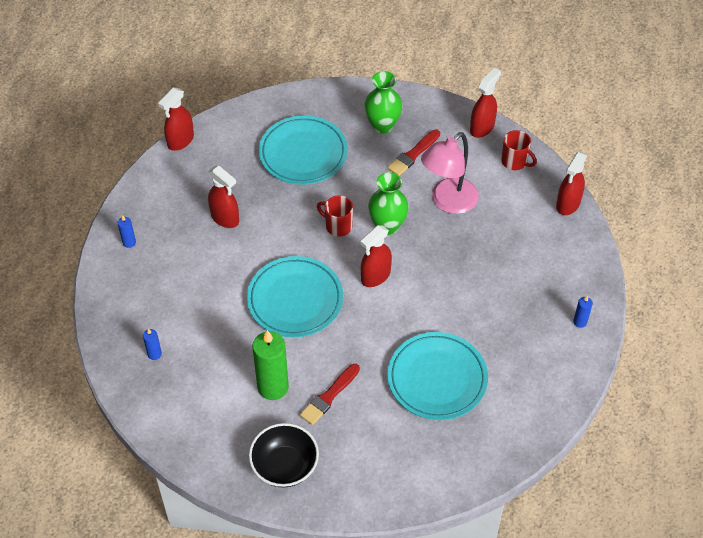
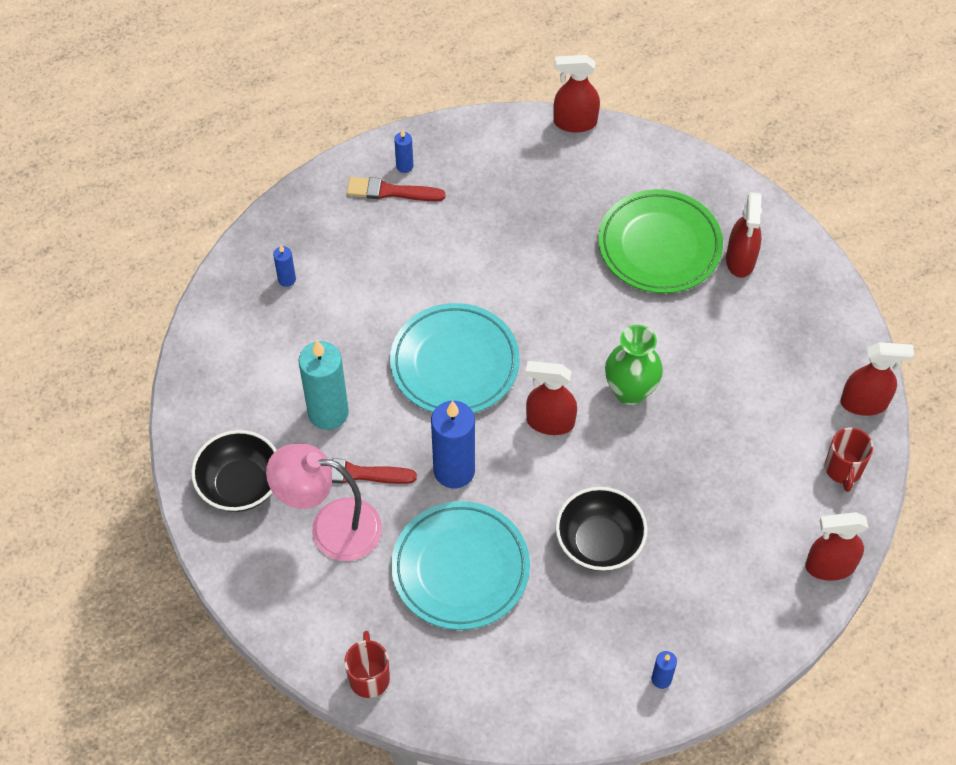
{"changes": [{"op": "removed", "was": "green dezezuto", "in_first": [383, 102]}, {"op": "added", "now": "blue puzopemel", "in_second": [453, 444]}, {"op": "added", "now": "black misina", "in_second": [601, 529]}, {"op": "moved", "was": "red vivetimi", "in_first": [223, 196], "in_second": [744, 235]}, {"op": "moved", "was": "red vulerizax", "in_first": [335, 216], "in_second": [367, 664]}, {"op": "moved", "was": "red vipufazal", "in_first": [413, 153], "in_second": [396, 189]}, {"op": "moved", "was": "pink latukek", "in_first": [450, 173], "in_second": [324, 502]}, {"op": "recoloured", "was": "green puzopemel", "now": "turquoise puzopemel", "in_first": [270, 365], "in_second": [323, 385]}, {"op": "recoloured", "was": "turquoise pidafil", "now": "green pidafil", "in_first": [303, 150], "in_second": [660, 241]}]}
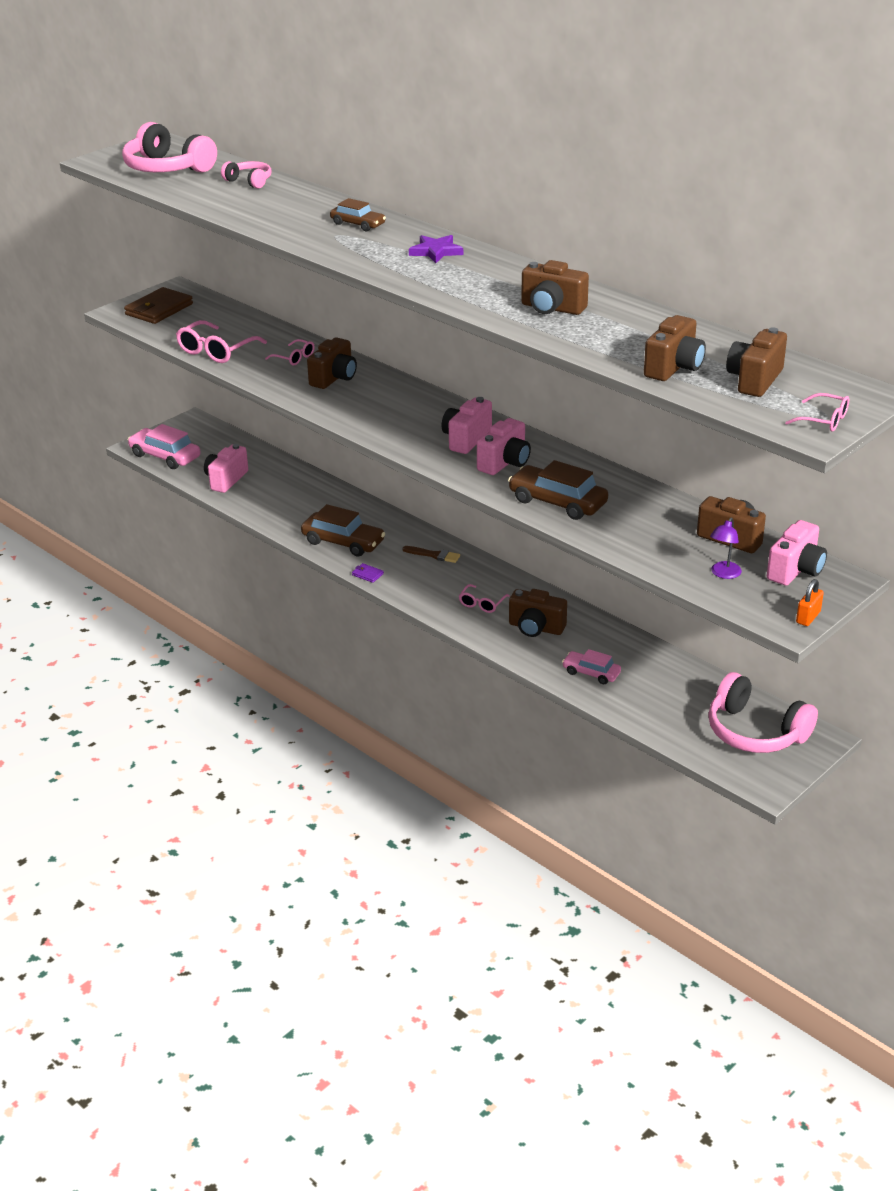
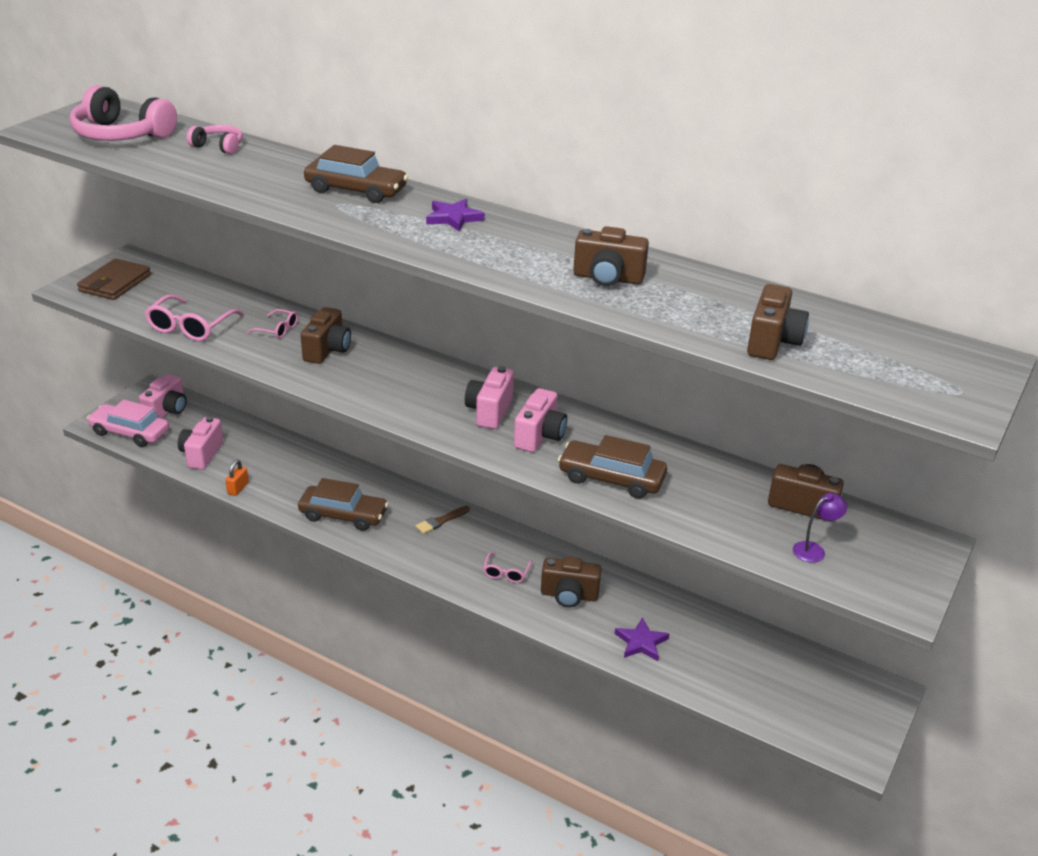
{"changes": [{"op": "removed", "was": "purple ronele", "in_first": [368, 573]}, {"op": "removed", "was": "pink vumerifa", "in_first": [763, 712]}, {"op": "removed", "was": "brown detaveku", "in_first": [756, 362]}, {"op": "removed", "was": "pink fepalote", "in_first": [817, 412]}, {"op": "moved", "was": "pink detaveku", "in_first": [797, 553], "in_second": [163, 396]}, {"op": "moved", "was": "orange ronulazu", "in_first": [809, 602], "in_second": [237, 478]}, {"op": "replaced", "was": "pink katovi", "now": "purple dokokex", "in_first": [591, 666], "in_second": [642, 639]}, {"op": "turned", "was": "brown vipufazal", "in_first": [431, 554], "in_second": [442, 520], "clockwise": 135}, {"op": "turned", "was": "purple latukek", "in_first": [726, 548], "in_second": [820, 528], "clockwise": -135}, {"op": "resized", "was": "brown katovi", "in_first": [358, 214], "in_second": [356, 174], "ratio": 1.64}]}
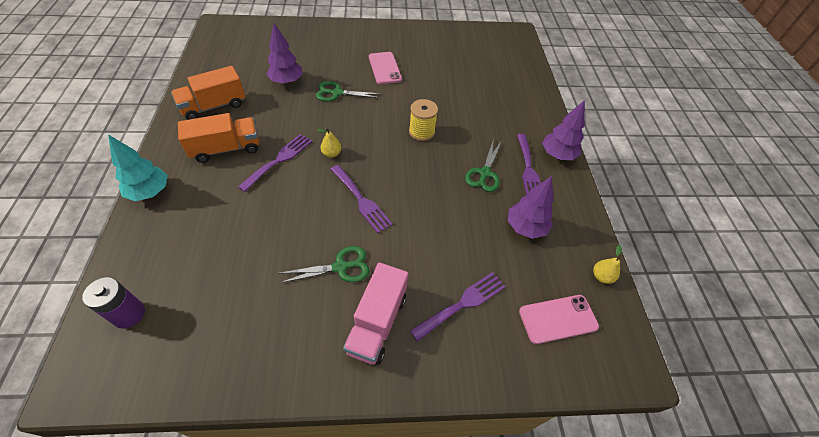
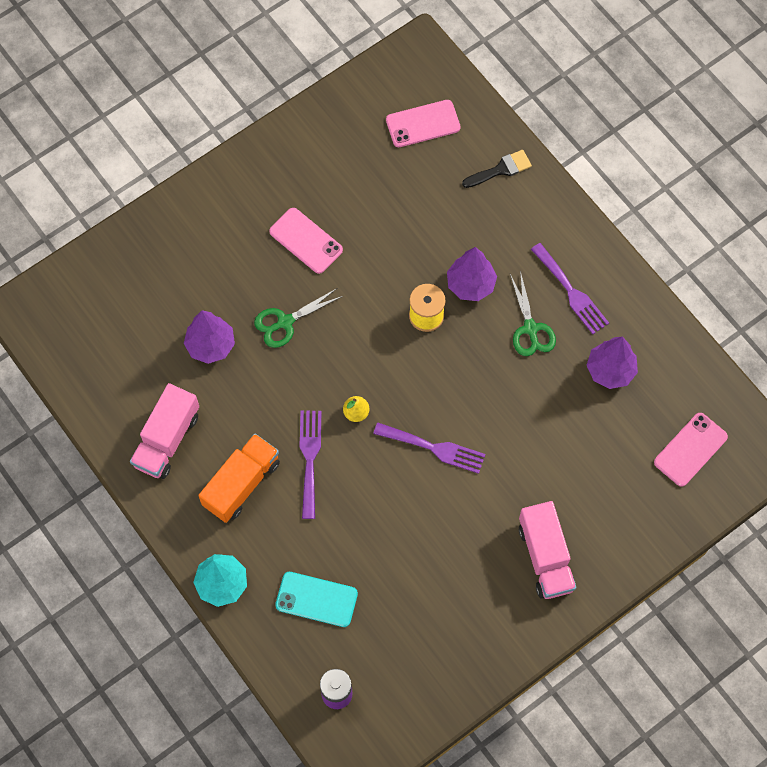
{"changes": [{"op": "removed", "was": "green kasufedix", "in_first": [325, 264]}, {"op": "removed", "was": "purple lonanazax", "in_first": [458, 306]}, {"op": "removed", "was": "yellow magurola", "in_first": [607, 264]}, {"op": "added", "now": "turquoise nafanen", "in_second": [316, 599]}, {"op": "added", "now": "pink nafanen", "in_second": [423, 123]}, {"op": "added", "now": "black vipufazal", "in_second": [497, 169]}, {"op": "moved", "was": "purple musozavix", "in_first": [563, 130], "in_second": [472, 274]}, {"op": "recoloured", "was": "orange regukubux", "now": "pink regukubux", "in_first": [208, 93], "in_second": [164, 431]}]}
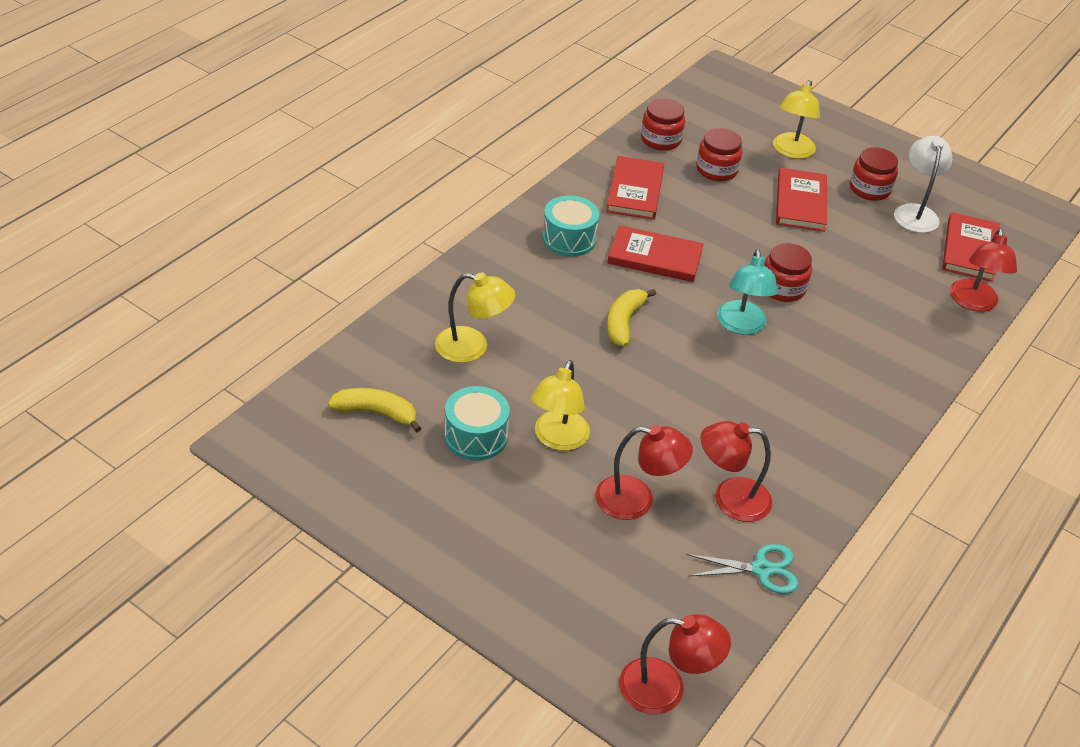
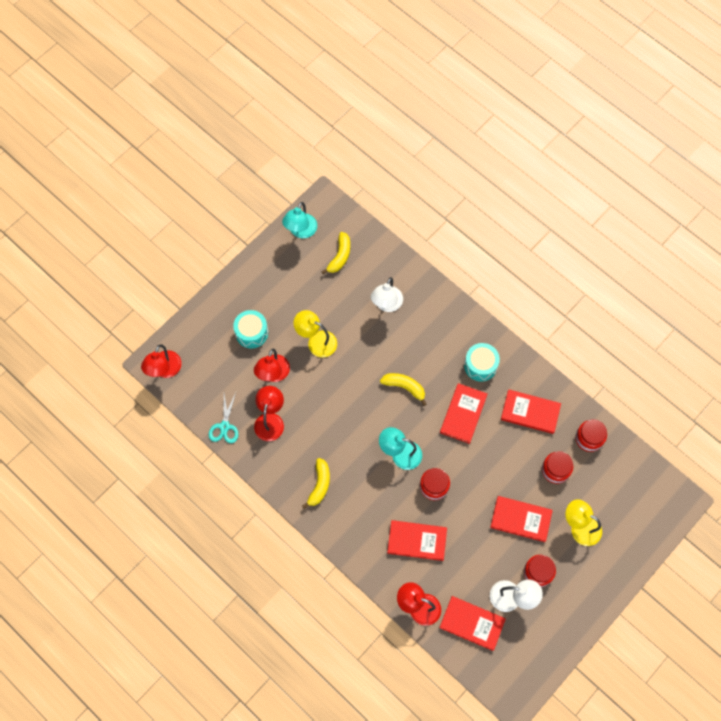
{"changes": [{"op": "added", "now": "turquoise latukek", "in_second": [299, 220]}, {"op": "added", "now": "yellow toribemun", "in_second": [316, 483]}, {"op": "added", "now": "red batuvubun", "in_second": [417, 540]}, {"op": "moved", "was": "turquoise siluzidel", "in_first": [477, 423], "in_second": [250, 329]}, {"op": "recoloured", "was": "yellow latukek", "now": "white latukek", "in_first": [475, 317], "in_second": [387, 294]}]}
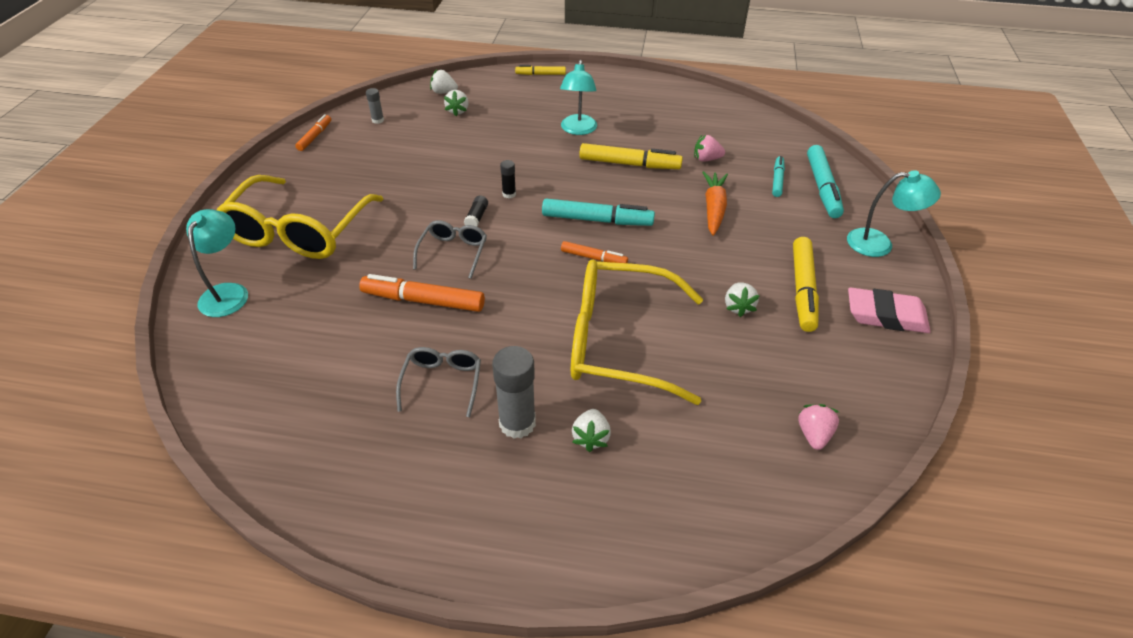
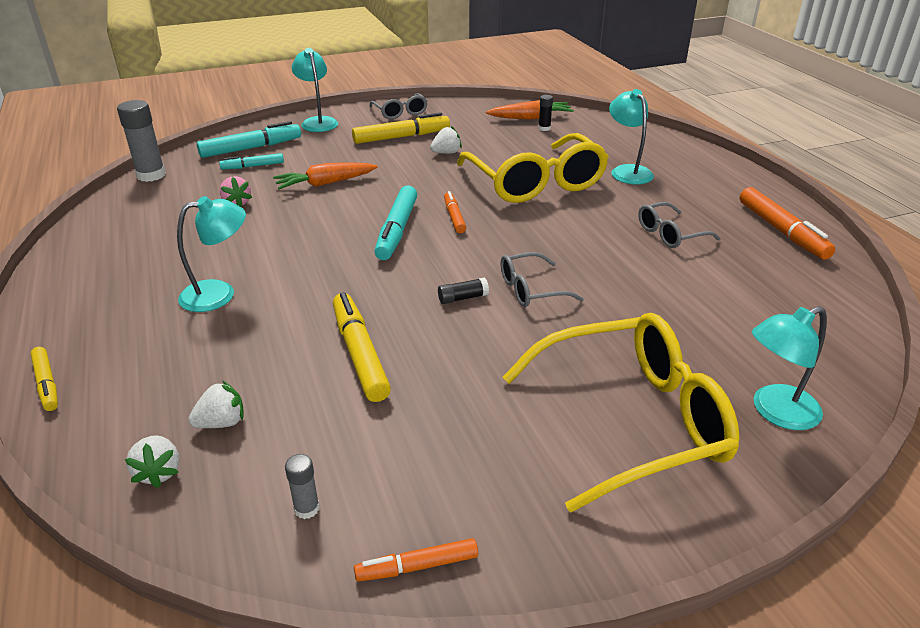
{"changes": [{"op": "moved", "was": "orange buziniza", "in_first": [422, 293], "in_second": [787, 223]}, {"op": "moved", "was": "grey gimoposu", "in_first": [514, 392], "in_second": [141, 141]}, {"op": "moved", "was": "black gimoposu", "in_first": [508, 179], "in_second": [545, 113]}, {"op": "moved", "was": "yellow buziniza", "in_first": [631, 156], "in_second": [362, 347]}, {"op": "replaced", "was": "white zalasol", "now": "turquoise latukek", "in_first": [591, 430], "in_second": [631, 136]}, {"op": "replaced", "was": "pink zalasol", "now": "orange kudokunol", "in_first": [818, 427], "in_second": [530, 110]}, {"op": "replaced", "was": "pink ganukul", "now": "grey fepalote", "in_first": [889, 310], "in_second": [398, 106]}, {"op": "turned", "was": "turquoise buziniza", "in_first": [598, 212], "in_second": [395, 222], "clockwise": -150}]}
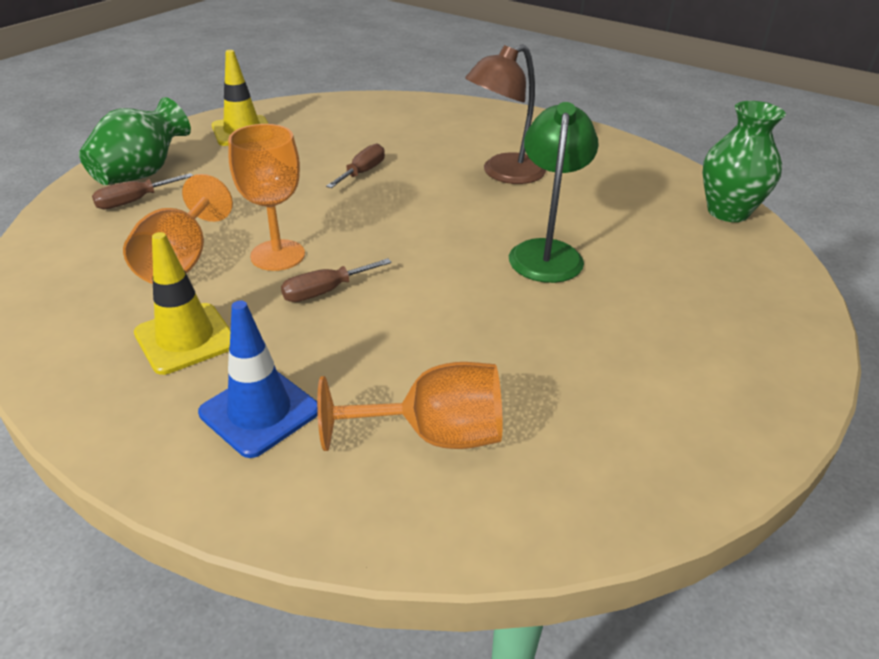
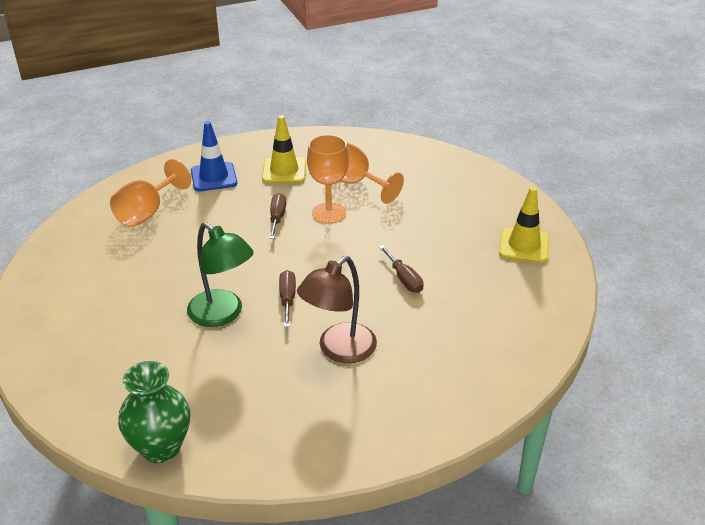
{"changes": [{"op": "removed", "was": "green dezezuto", "in_first": [135, 141]}, {"op": "moved", "was": "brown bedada", "in_first": [142, 191], "in_second": [287, 298]}, {"op": "turned", "was": "brown latukek", "in_first": [505, 114], "in_second": [337, 309], "clockwise": -135}]}
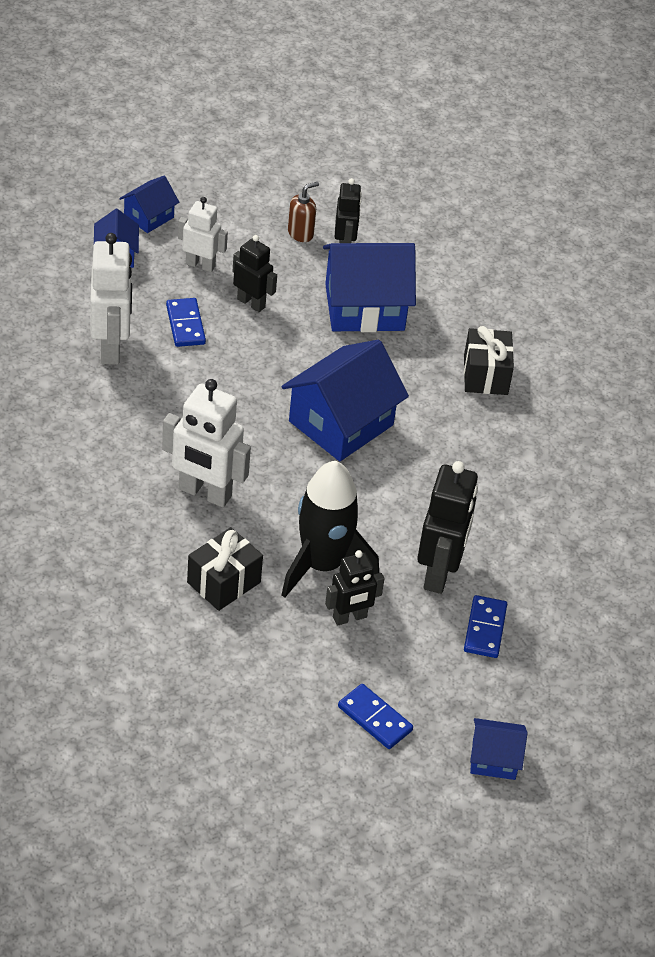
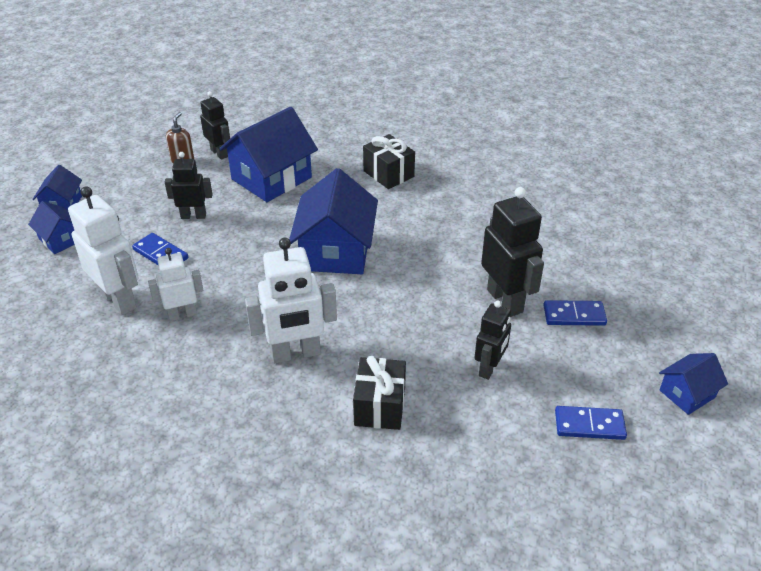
{"changes": [{"op": "removed", "was": "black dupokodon", "in_first": [330, 529]}, {"op": "moved", "was": "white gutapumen", "in_first": [203, 234], "in_second": [175, 284]}, {"op": "turned", "was": "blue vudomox", "in_first": [485, 626], "in_second": [575, 313], "clockwise": -60}]}
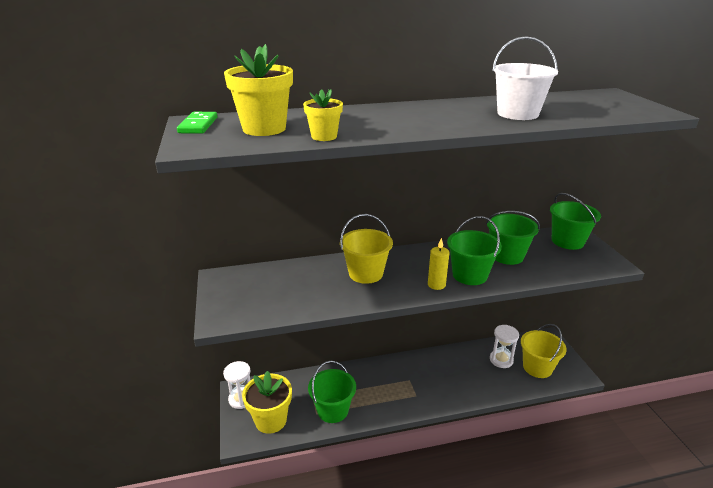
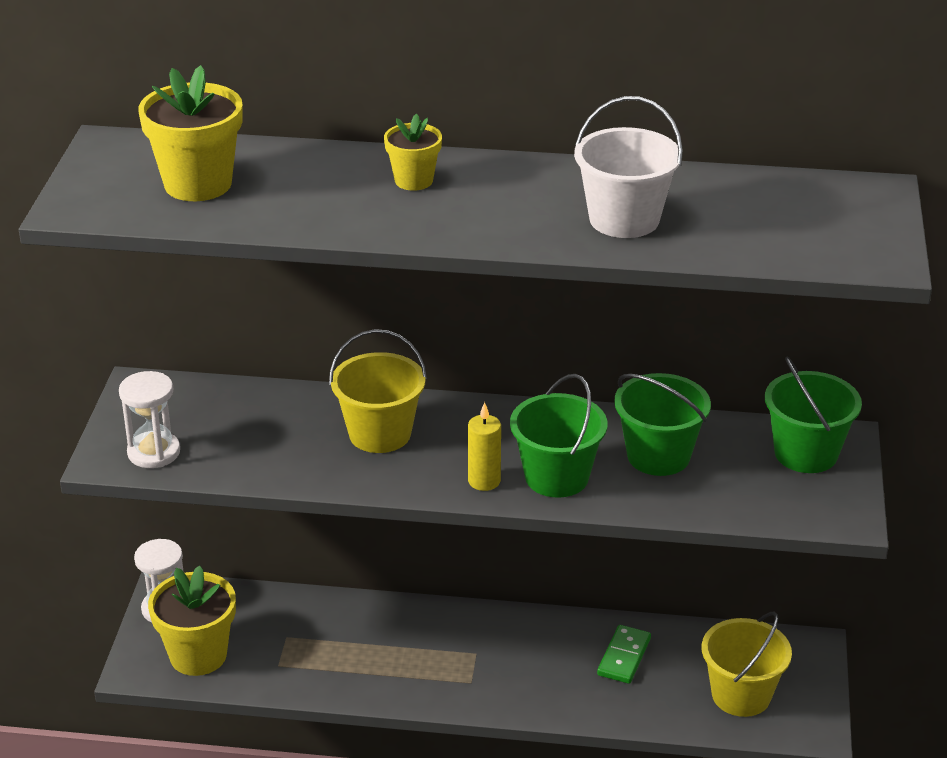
{"changes": [{"op": "removed", "was": "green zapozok", "in_first": [332, 392]}, {"op": "moved", "was": "green vudomox", "in_first": [197, 123], "in_second": [624, 654]}, {"op": "moved", "was": "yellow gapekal", "in_first": [323, 115], "in_second": [413, 152]}, {"op": "moved", "was": "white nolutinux", "in_first": [504, 346], "in_second": [149, 419]}]}
